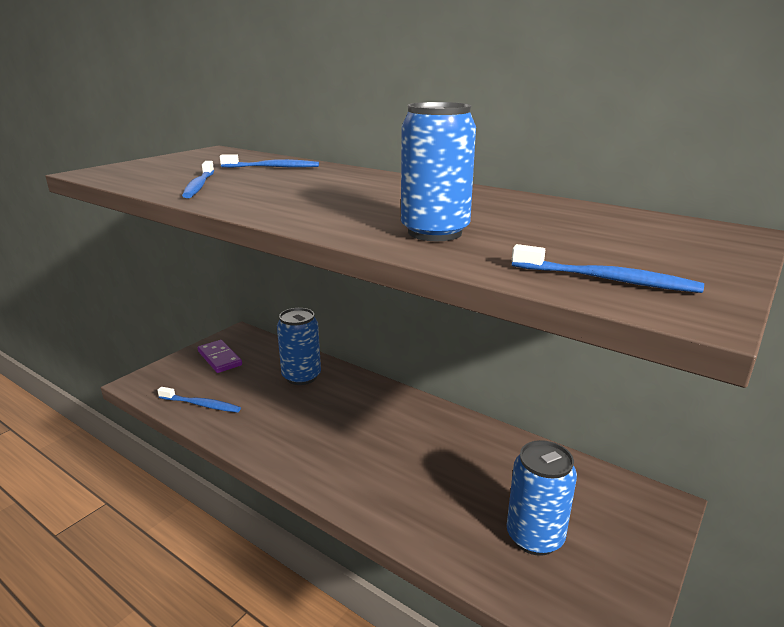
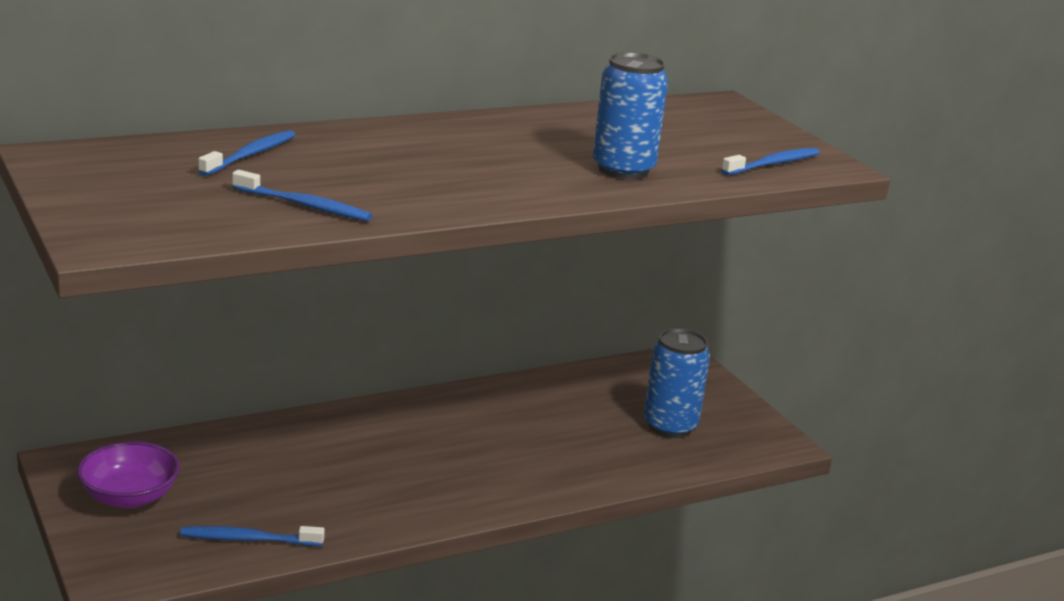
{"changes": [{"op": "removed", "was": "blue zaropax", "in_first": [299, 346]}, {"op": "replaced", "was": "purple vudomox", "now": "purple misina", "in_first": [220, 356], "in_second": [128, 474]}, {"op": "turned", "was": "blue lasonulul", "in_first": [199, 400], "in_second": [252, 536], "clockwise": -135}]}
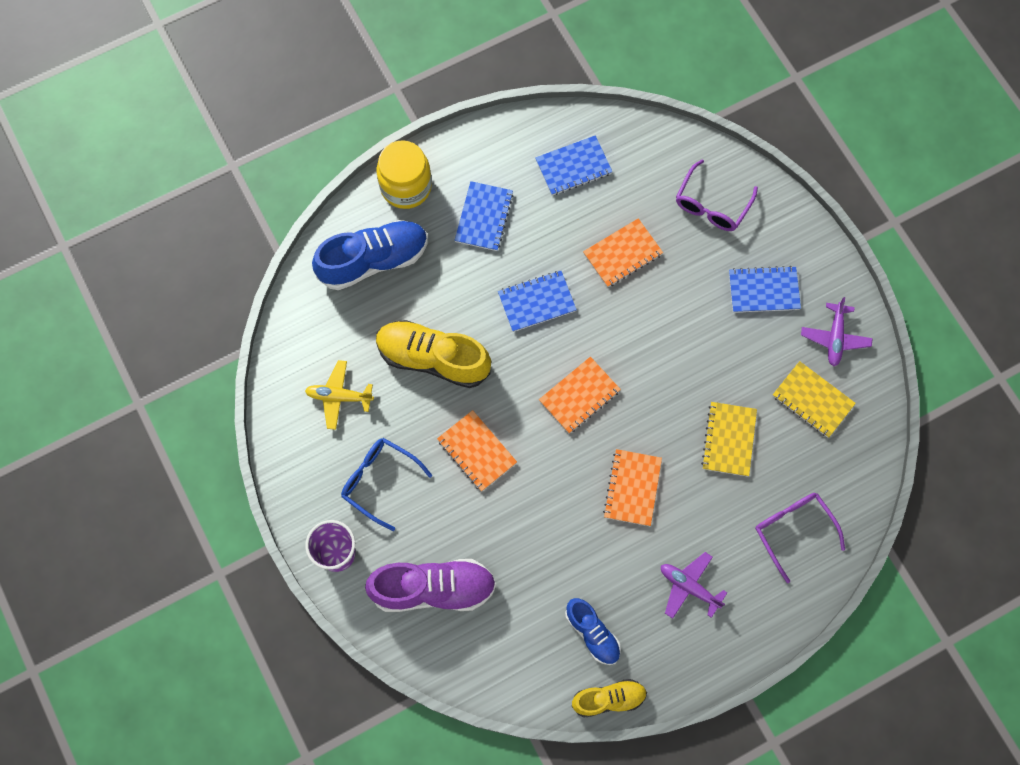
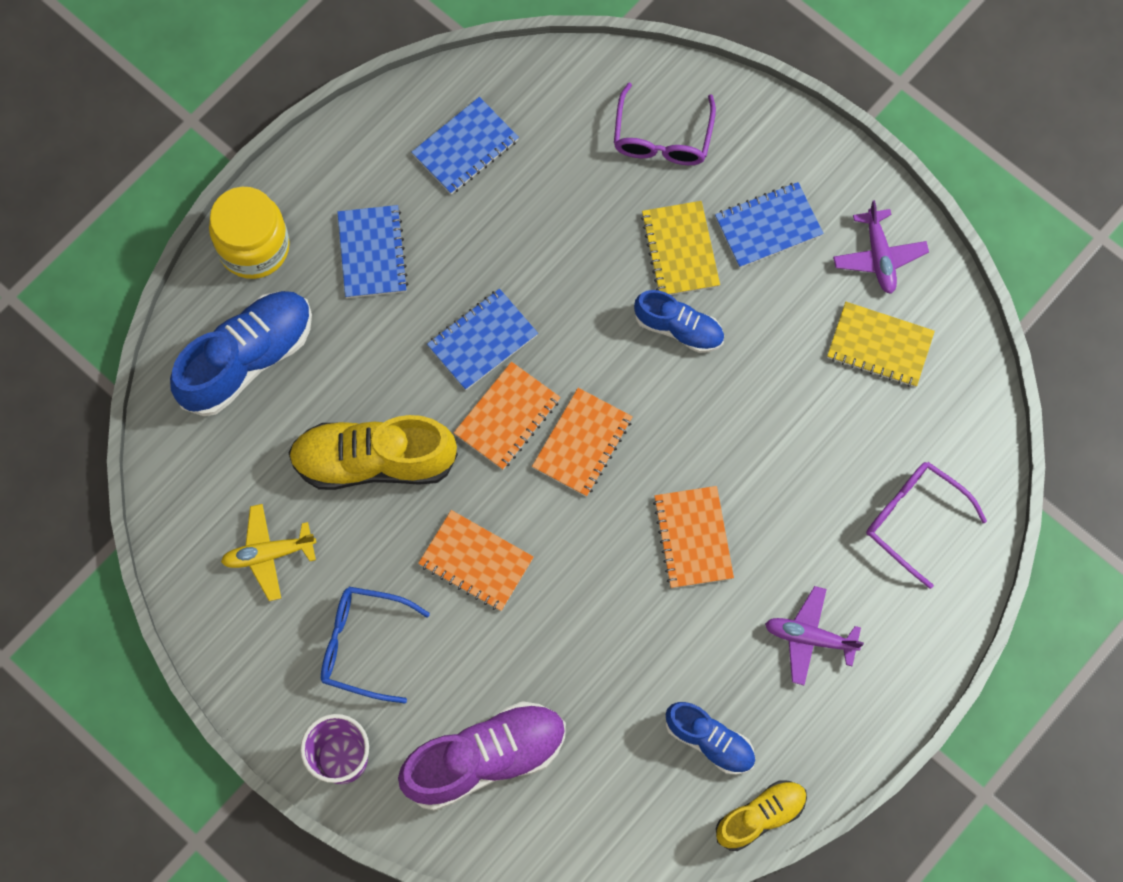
{"changes": [{"op": "added", "now": "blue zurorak", "in_second": [679, 321]}, {"op": "moved", "was": "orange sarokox", "in_first": [623, 252], "in_second": [507, 416]}, {"op": "moved", "was": "yellow sarokox", "in_first": [729, 439], "in_second": [680, 248]}]}
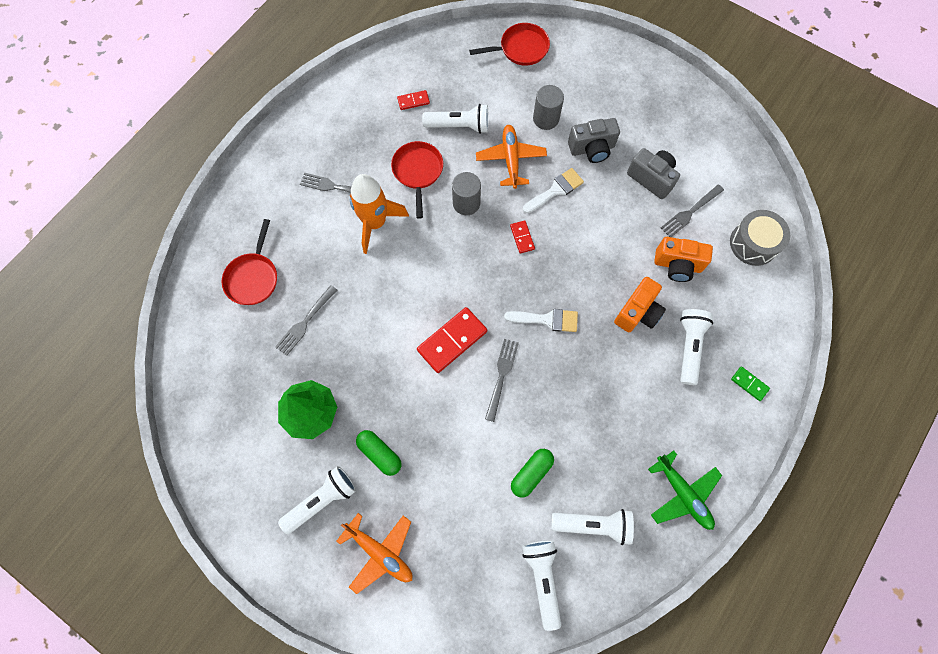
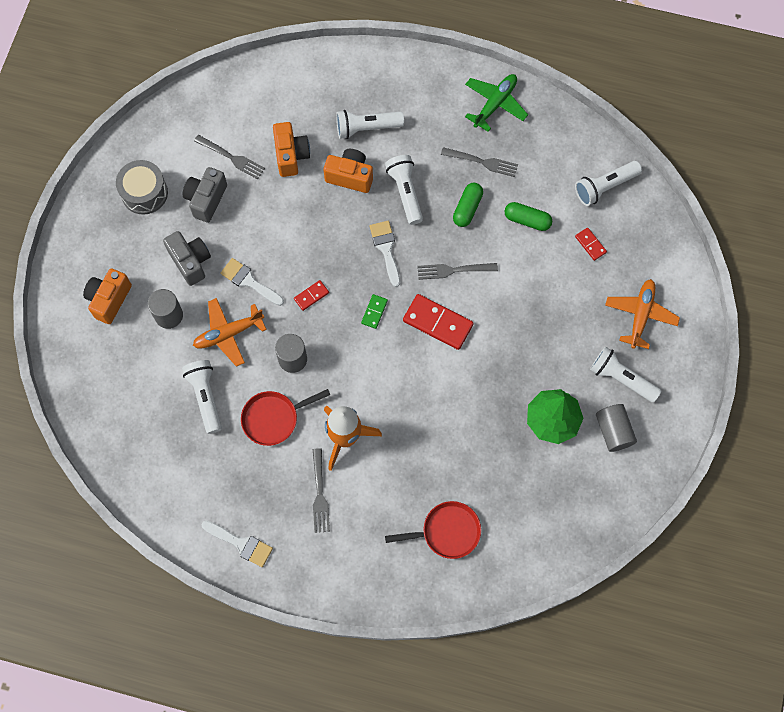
{"changes": [{"op": "removed", "was": "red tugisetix", "in_first": [509, 44]}, {"op": "added", "now": "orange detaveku", "in_second": [107, 296]}, {"op": "added", "now": "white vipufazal", "in_second": [237, 544]}, {"op": "added", "now": "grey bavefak", "in_second": [616, 428]}, {"op": "moved", "was": "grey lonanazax", "in_first": [306, 320], "in_second": [479, 162]}, {"op": "moved", "was": "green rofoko", "in_first": [378, 453], "in_second": [468, 205]}, {"op": "moved", "was": "red vudomox", "in_first": [413, 100], "in_second": [591, 244]}, {"op": "moved", "was": "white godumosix", "in_first": [592, 527], "in_second": [404, 190]}, {"op": "moved", "was": "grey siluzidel", "in_first": [760, 238], "in_second": [142, 187]}, {"op": "moved", "was": "green vudomox", "in_first": [750, 384], "in_second": [374, 311]}]}
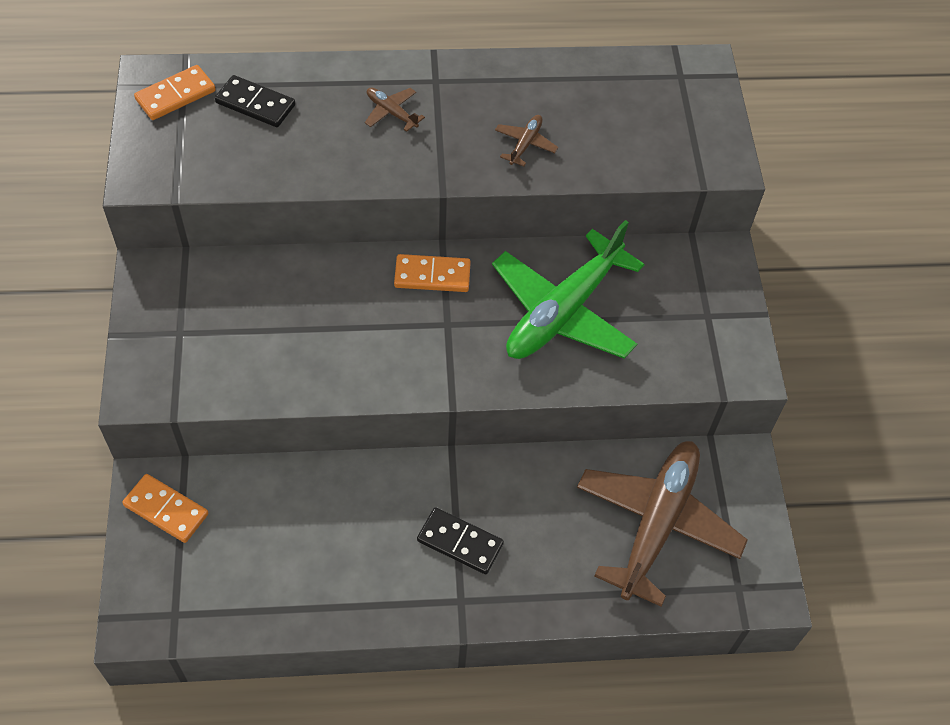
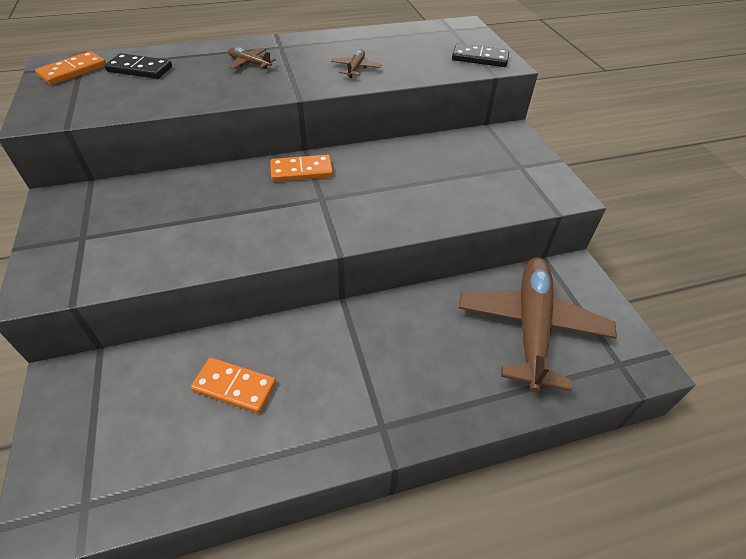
{"changes": [{"op": "removed", "was": "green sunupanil", "in_first": [568, 289]}, {"op": "moved", "was": "orange vudomox", "in_first": [165, 508], "in_second": [233, 385]}, {"op": "moved", "was": "black vudomox", "in_first": [460, 540], "in_second": [480, 55]}]}
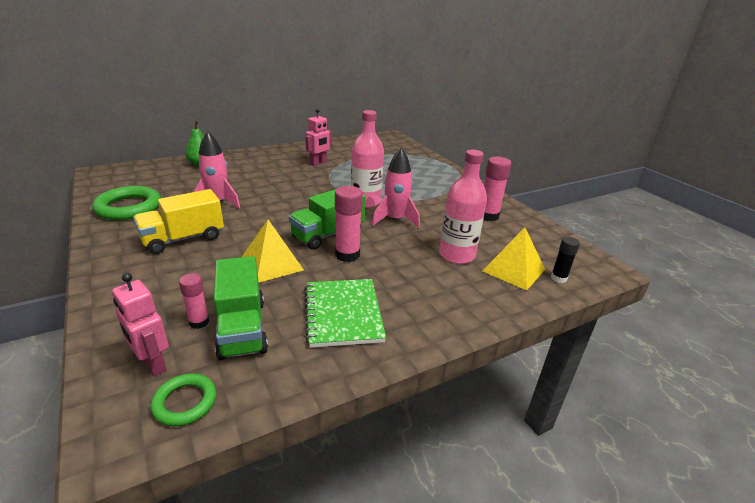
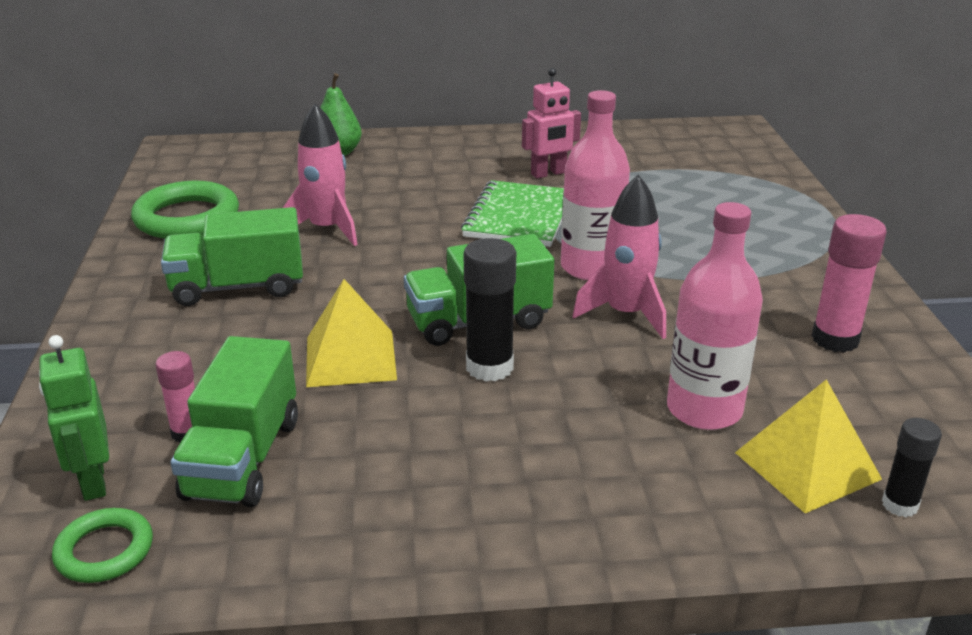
{"changes": [{"op": "moved", "was": "green sarokox", "in_first": [345, 313], "in_second": [512, 213]}, {"op": "recoloured", "was": "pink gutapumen", "now": "green gutapumen", "in_first": [140, 324], "in_second": [74, 418]}, {"op": "recoloured", "was": "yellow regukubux", "now": "green regukubux", "in_first": [178, 221], "in_second": [232, 256]}, {"op": "recoloured", "was": "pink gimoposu", "now": "black gimoposu", "in_first": [349, 224], "in_second": [490, 309]}]}
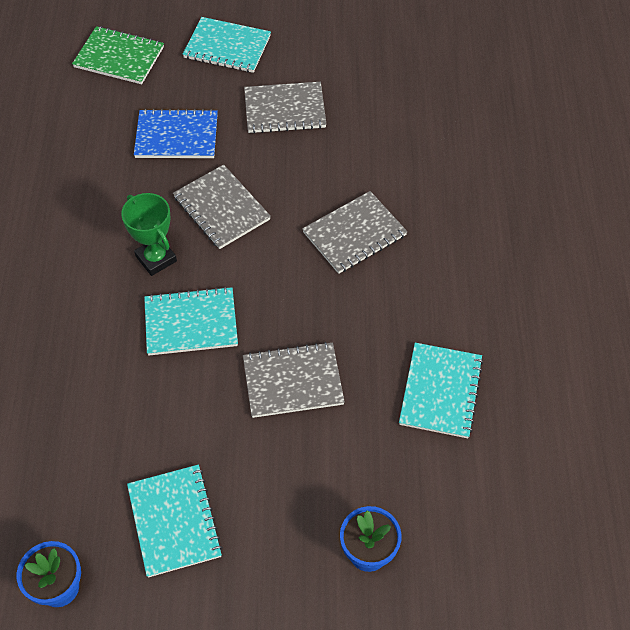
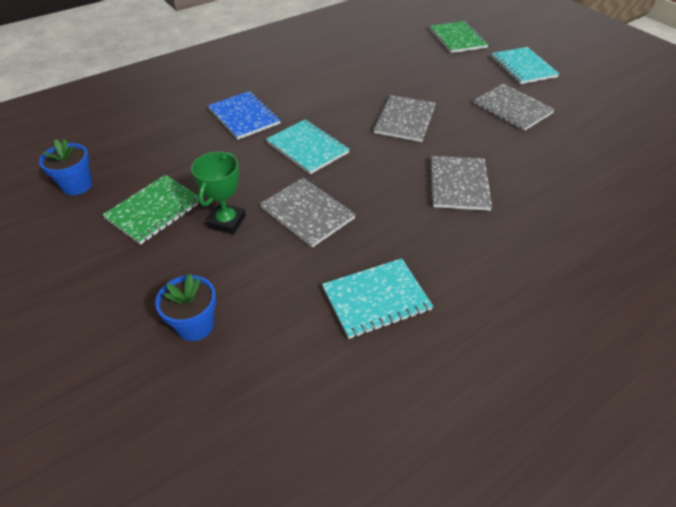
{"changes": [{"op": "moved", "was": "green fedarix", "in_first": [149, 234], "in_second": [218, 193]}, {"op": "moved", "was": "blue sarokox", "in_first": [176, 133], "in_second": [244, 115]}, {"op": "recoloured", "was": "turquoise sarokox", "now": "green sarokox", "in_first": [175, 521], "in_second": [151, 210]}, {"op": "turned", "was": "grey sarokox", "in_first": [355, 232], "in_second": [460, 183], "clockwise": 75}]}
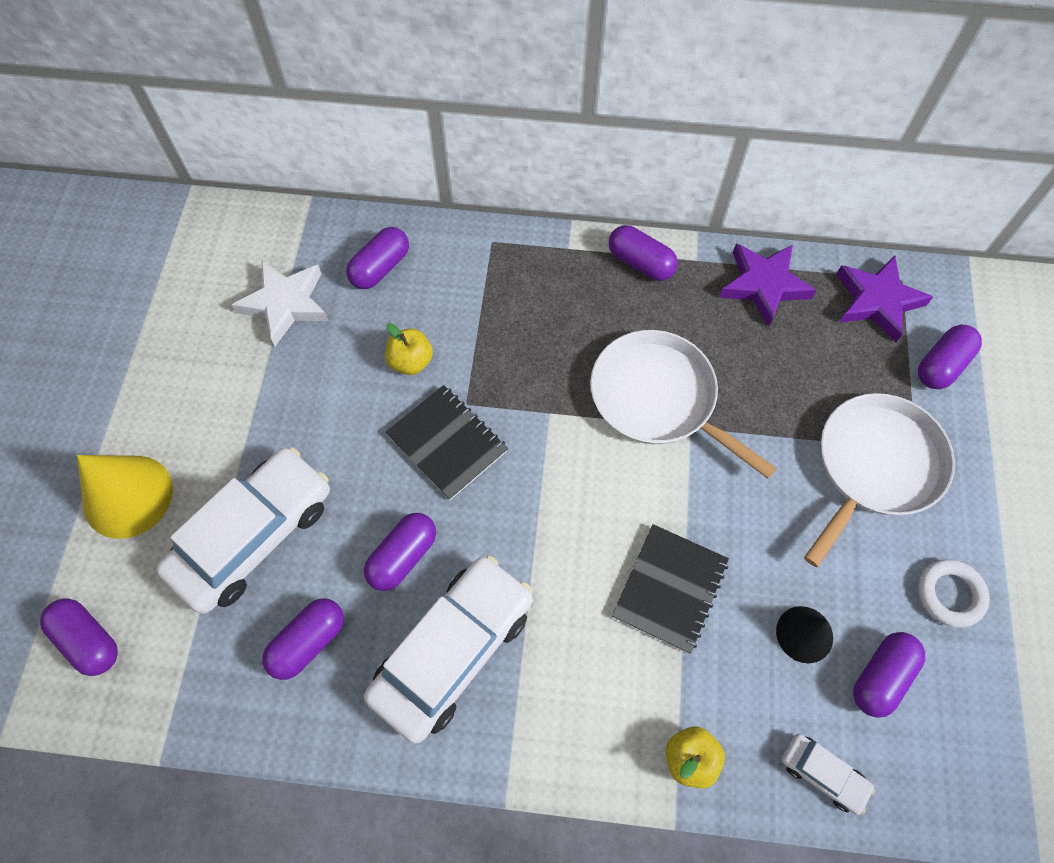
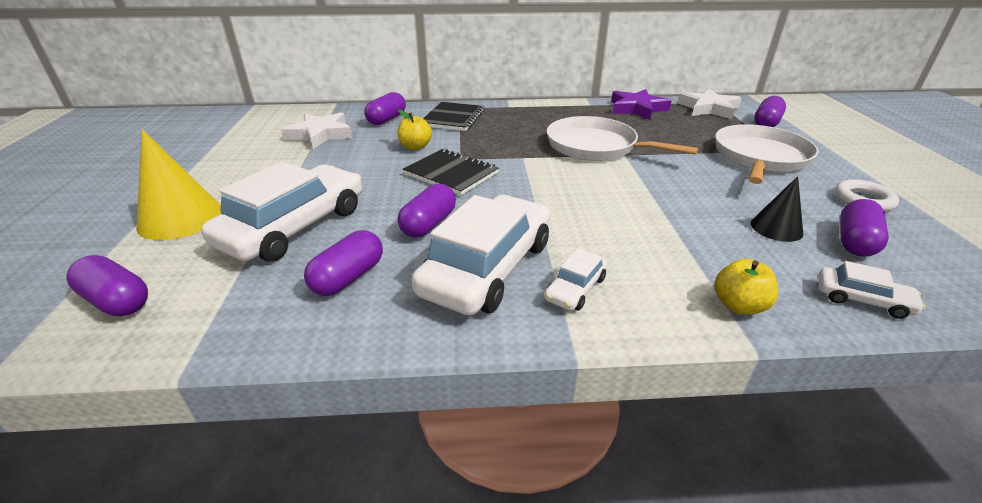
{"changes": [{"op": "removed", "was": "purple rofoko", "in_first": [643, 253]}, {"op": "added", "now": "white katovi", "in_second": [575, 279]}, {"op": "moved", "was": "black sarokox", "in_first": [670, 589], "in_second": [454, 116]}, {"op": "recoloured", "was": "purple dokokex", "now": "white dokokex", "in_first": [884, 299], "in_second": [710, 103]}]}
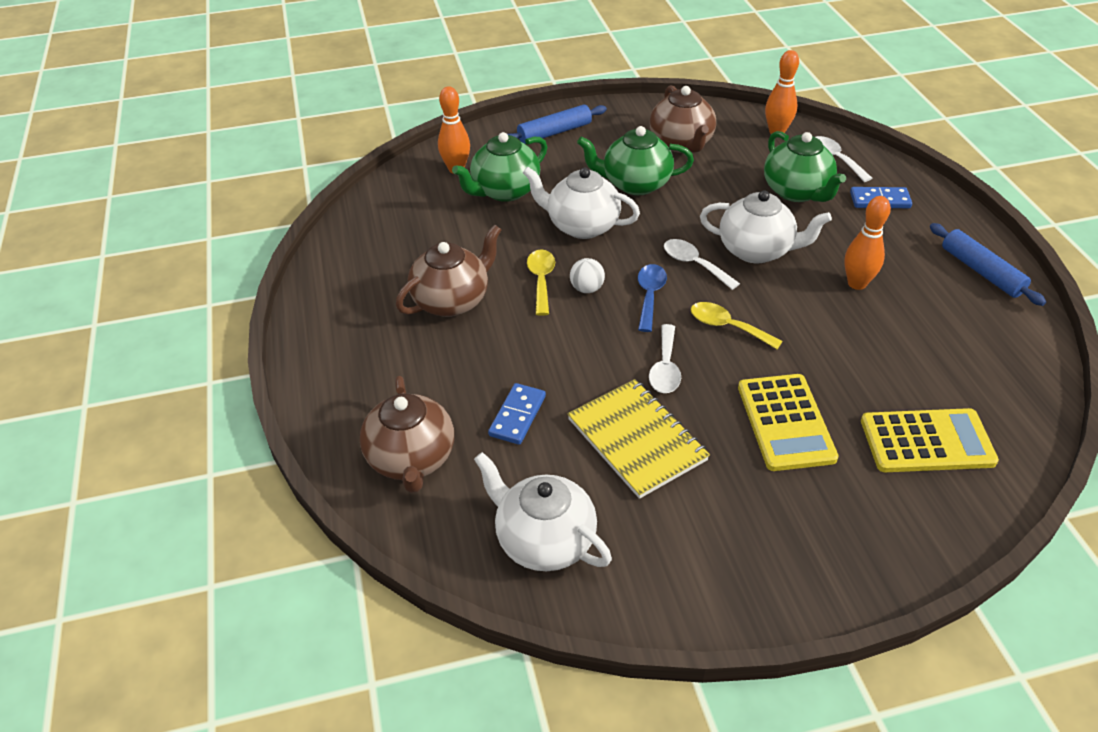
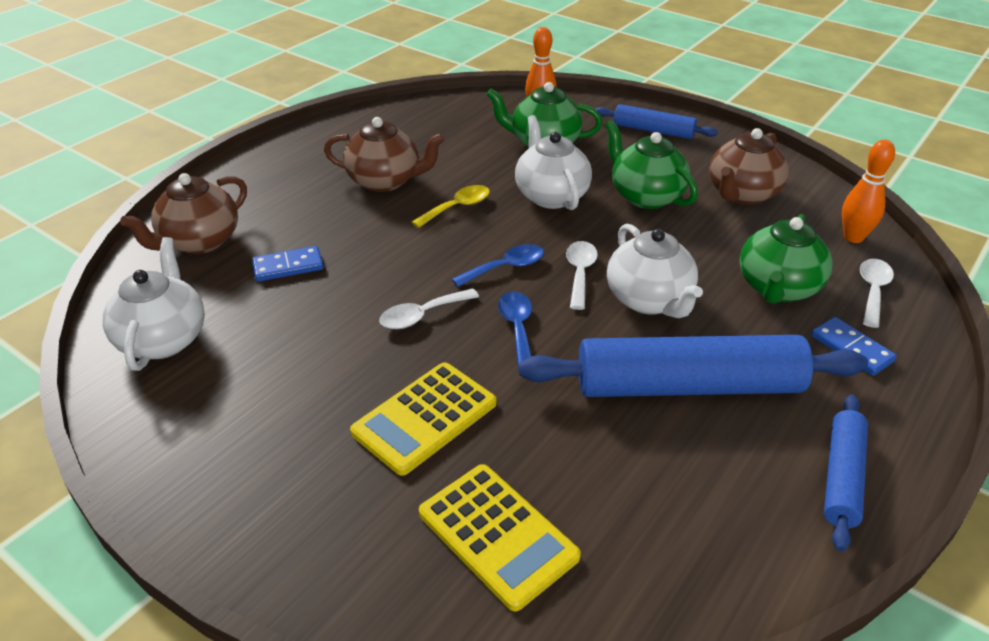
{"changes": [{"op": "removed", "was": "yellow sarokox", "in_first": [638, 439]}, {"op": "removed", "was": "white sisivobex", "in_first": [587, 275]}, {"op": "replaced", "was": "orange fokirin", "now": "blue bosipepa", "in_first": [867, 243], "in_second": [693, 366]}, {"op": "recoloured", "was": "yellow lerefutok", "now": "blue lerefutok", "in_first": [737, 325], "in_second": [515, 330]}]}
